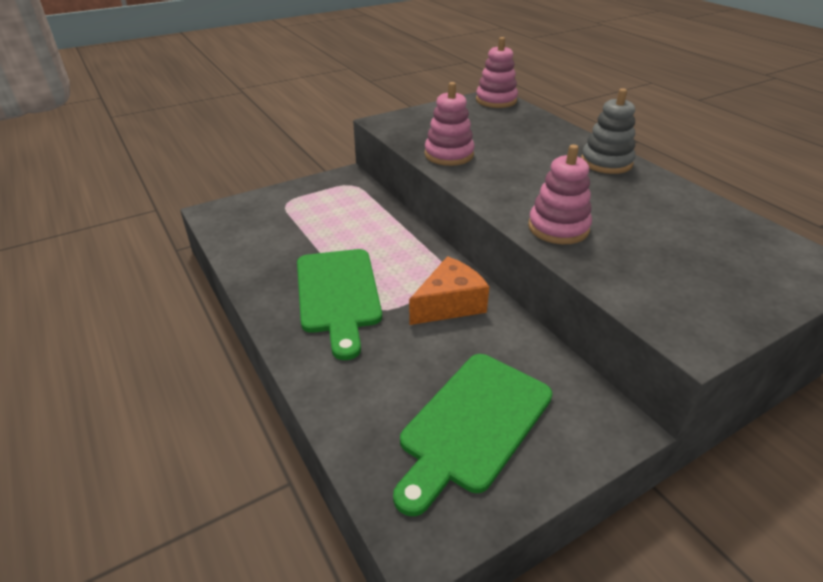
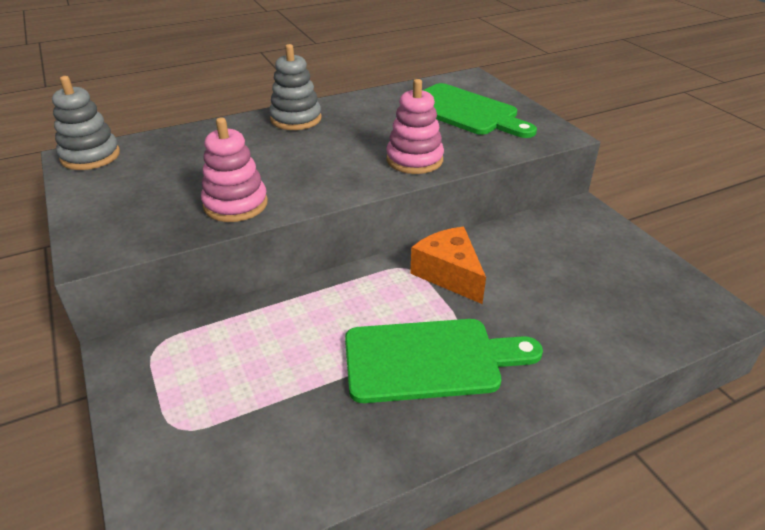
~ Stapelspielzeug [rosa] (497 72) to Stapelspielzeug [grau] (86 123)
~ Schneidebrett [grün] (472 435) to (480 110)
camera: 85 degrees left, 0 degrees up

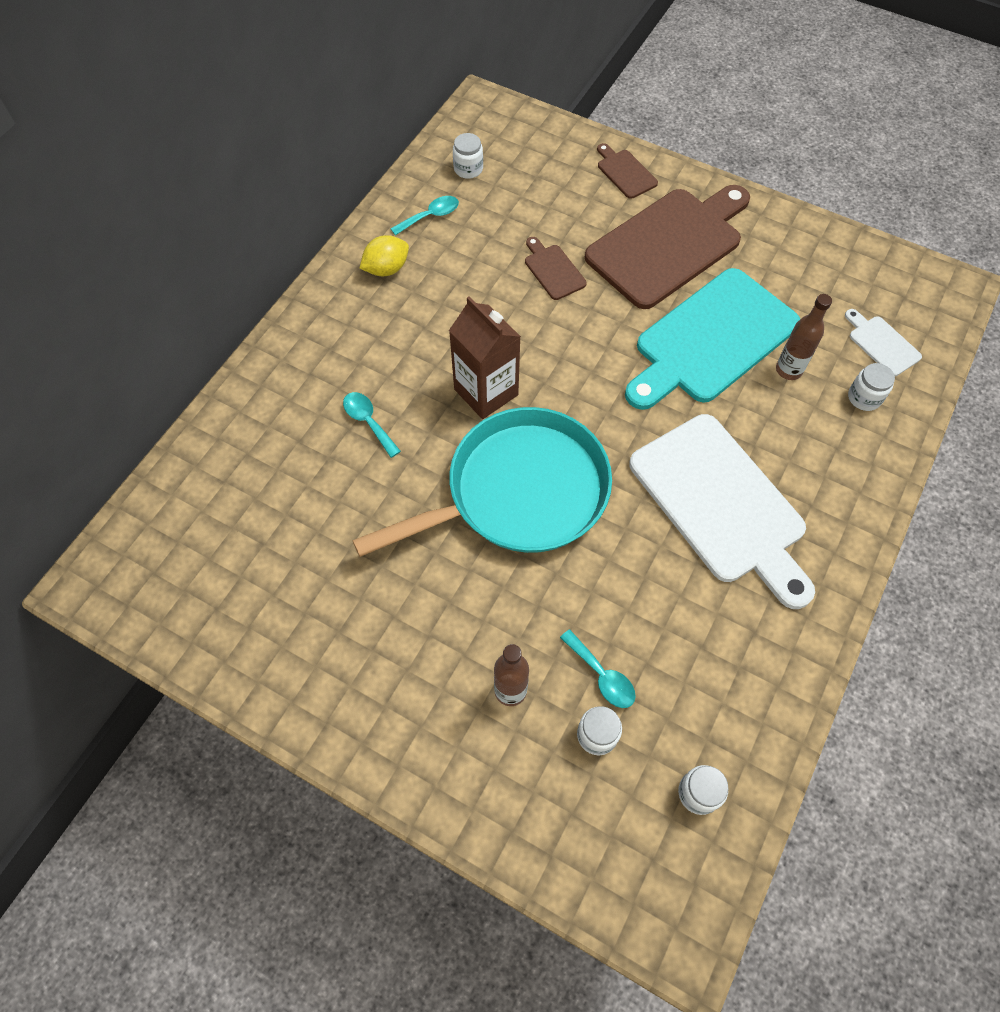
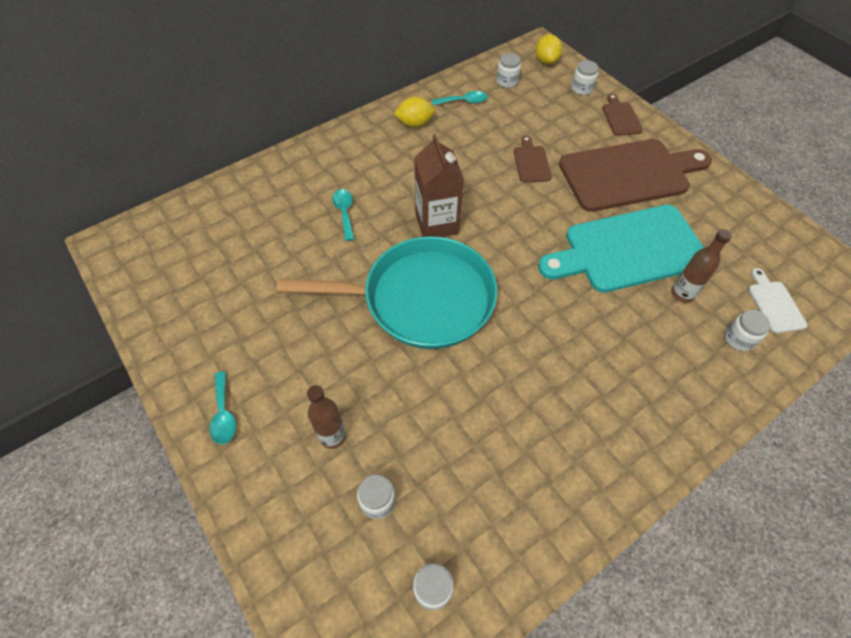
- Schneidebrett [weiß] (722 511)
~ Löffel [türkis] (598 668) to (223 407)
+ Zitrone [gelb] (548 49)
+ Einmachglas [weiß] (584 77)
camera: 25 degrees right, 5 degrees down

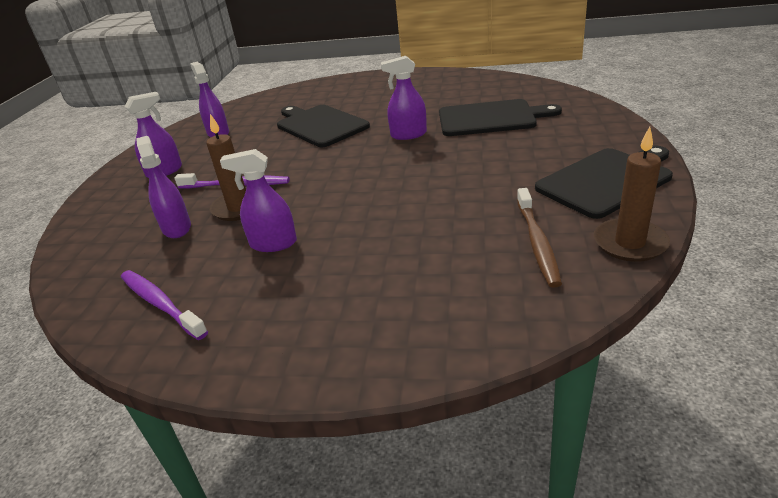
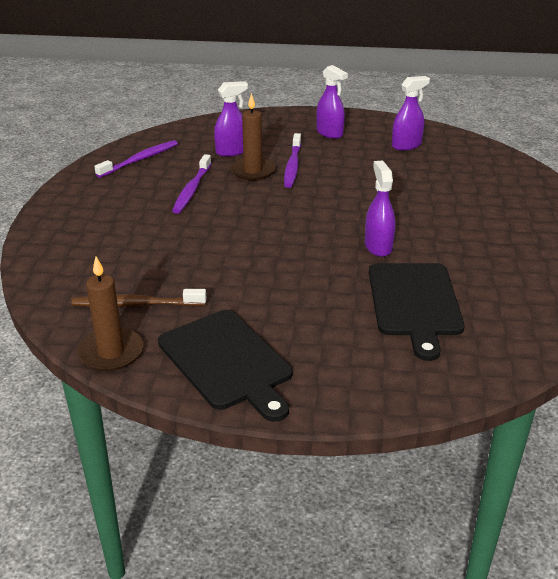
- Schneidebrett [schwarz] (323 126)
~ Sprühflasche [lila] (258 200) to Zahnbürste [lila] (191 184)
camera: 85 degrees right, 0 degrees up

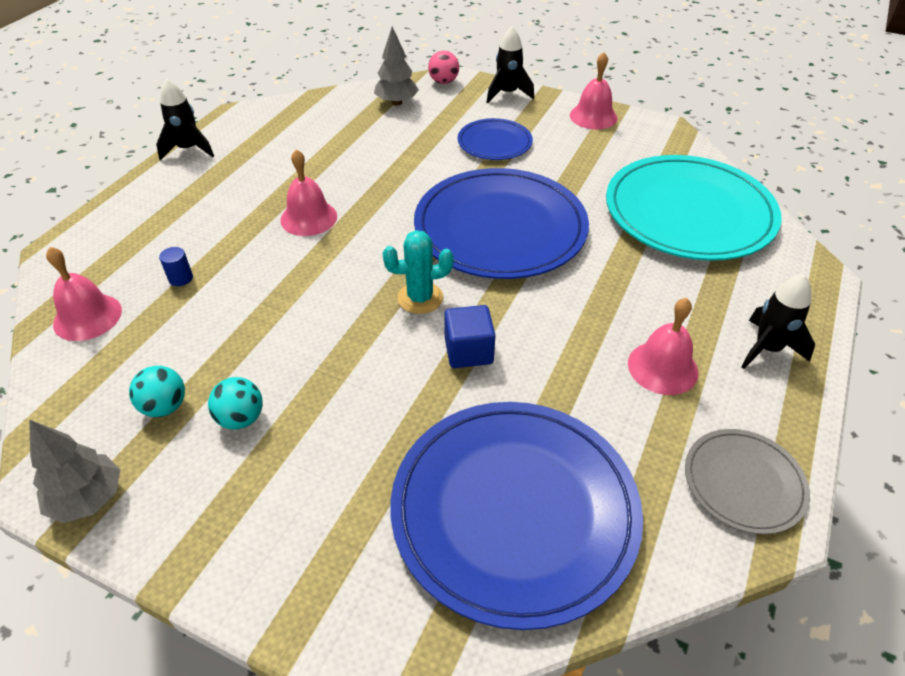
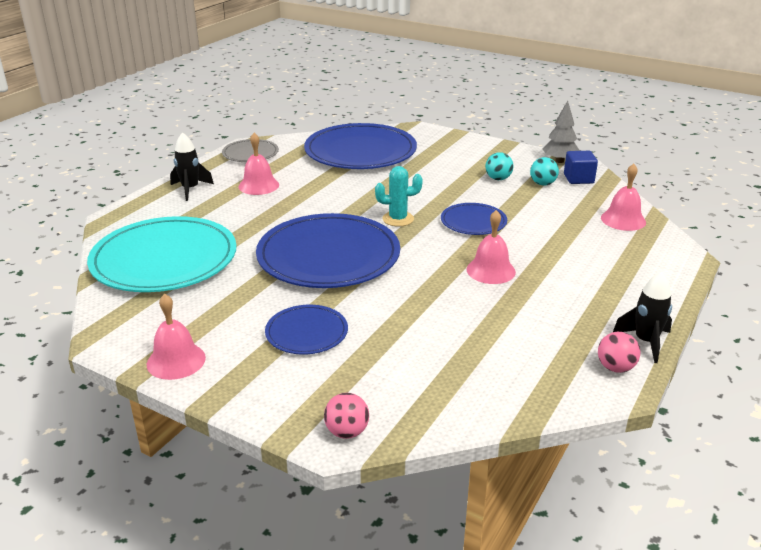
- Baum [grau] (396 66)
- Rakete [schwarz] (510 64)
- Vollzylinder [blau] (176 266)
~ Kubus [blau] (470 336) to (581 167)
+ Teller [blau] (474 219)
+ Ball [rosa] (619 352)
camera: 175 degrees left, 15 degrees down

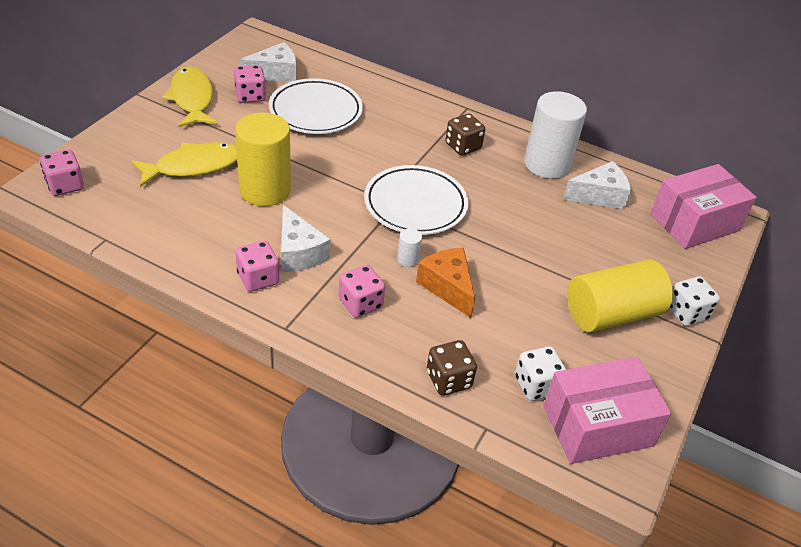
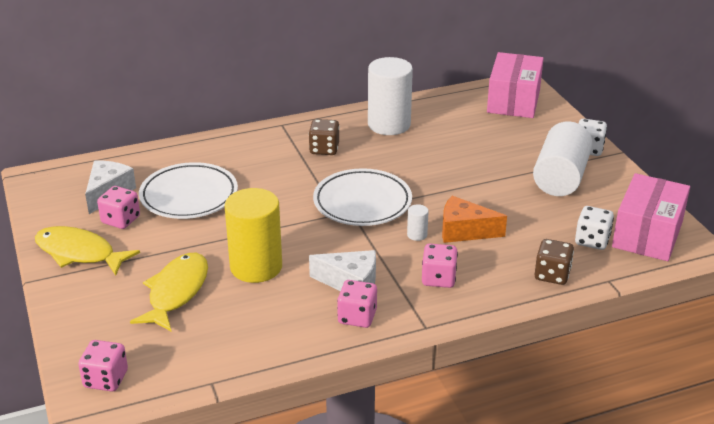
- Käse [weiß] (597 185)
~ Vollzylinder [gelb] (620 296) to Vollzylinder [weiß] (563 158)
camera: 45 degrees left, 10 degrees down

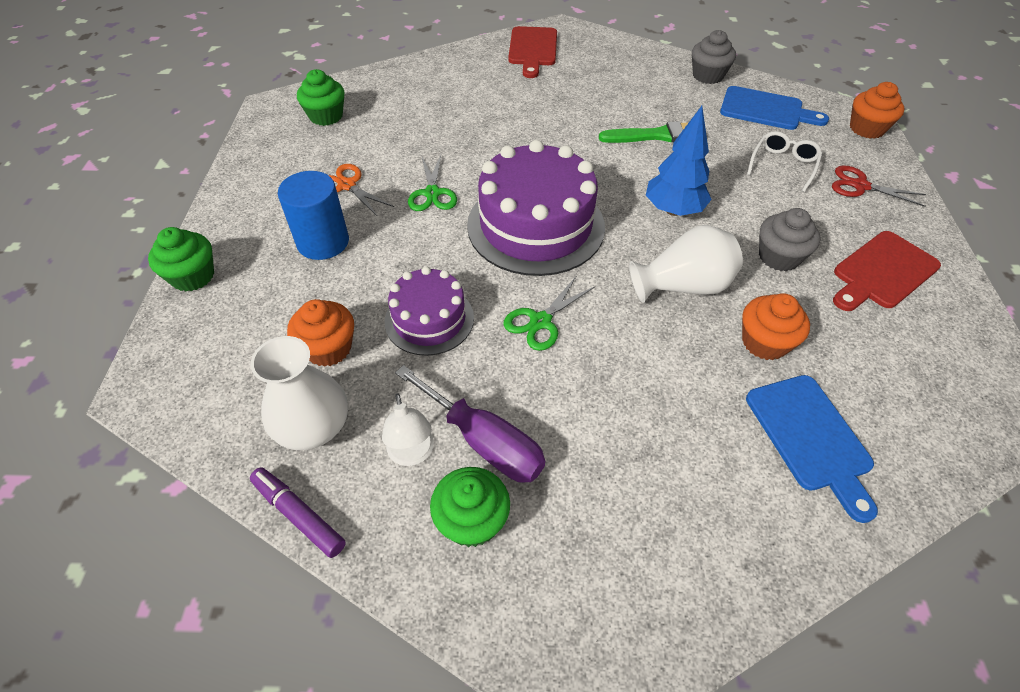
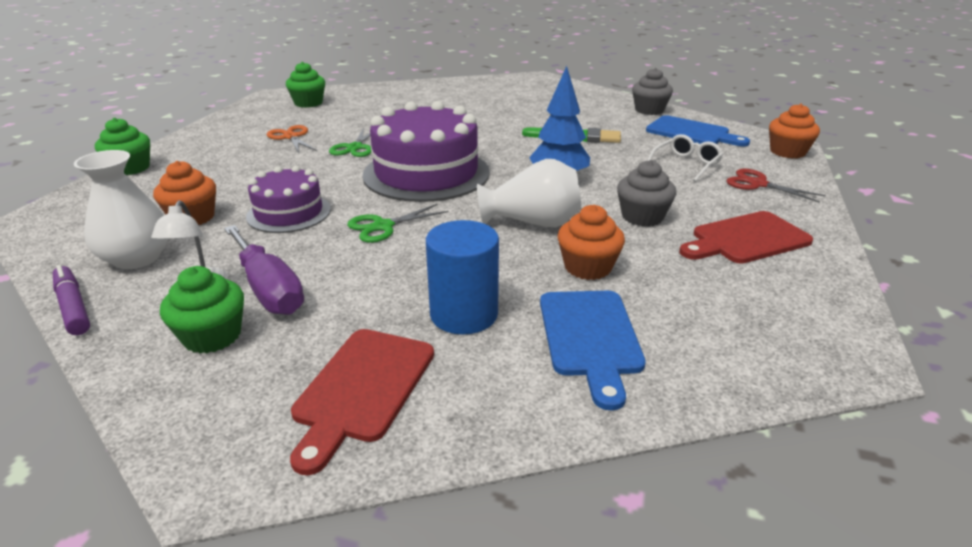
~ Schneidebrett [rot] (532 52) to (362 402)
~ Vollzylinder [blau] (313 215) to (462 277)
camera: 15 degrees right, 20 degrees down

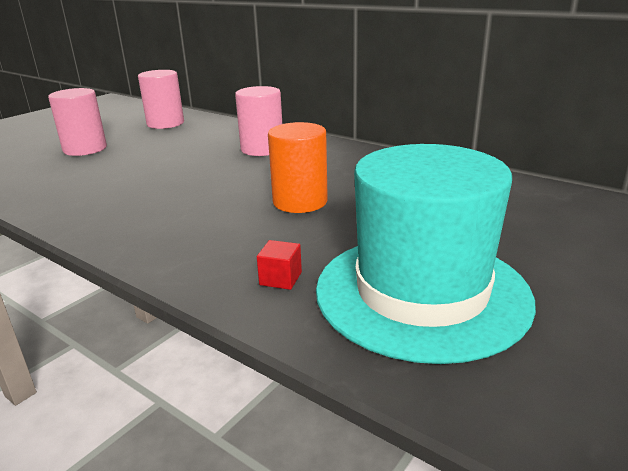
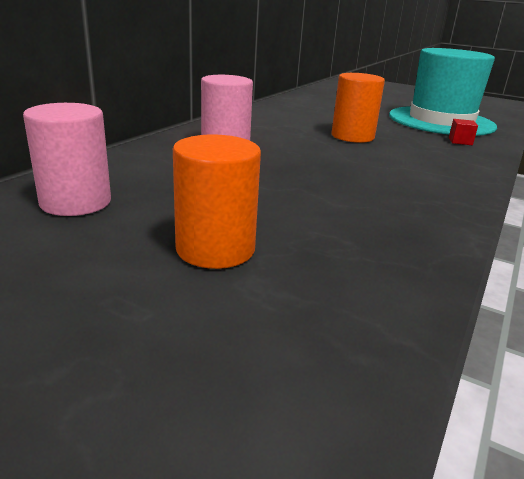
~ Vollzylinder [rosa] (77 122) to Vollzylinder [orange] (217 202)
camera: 100 degrees left, 0 degrees up

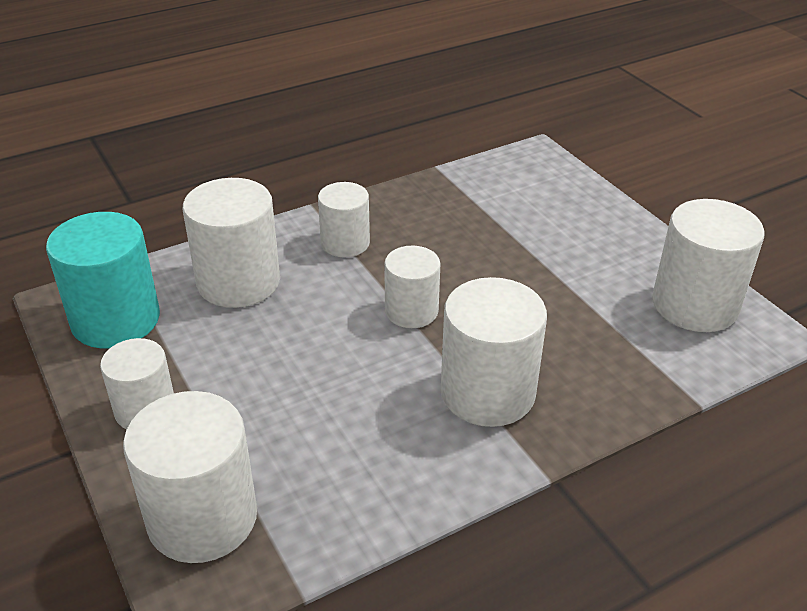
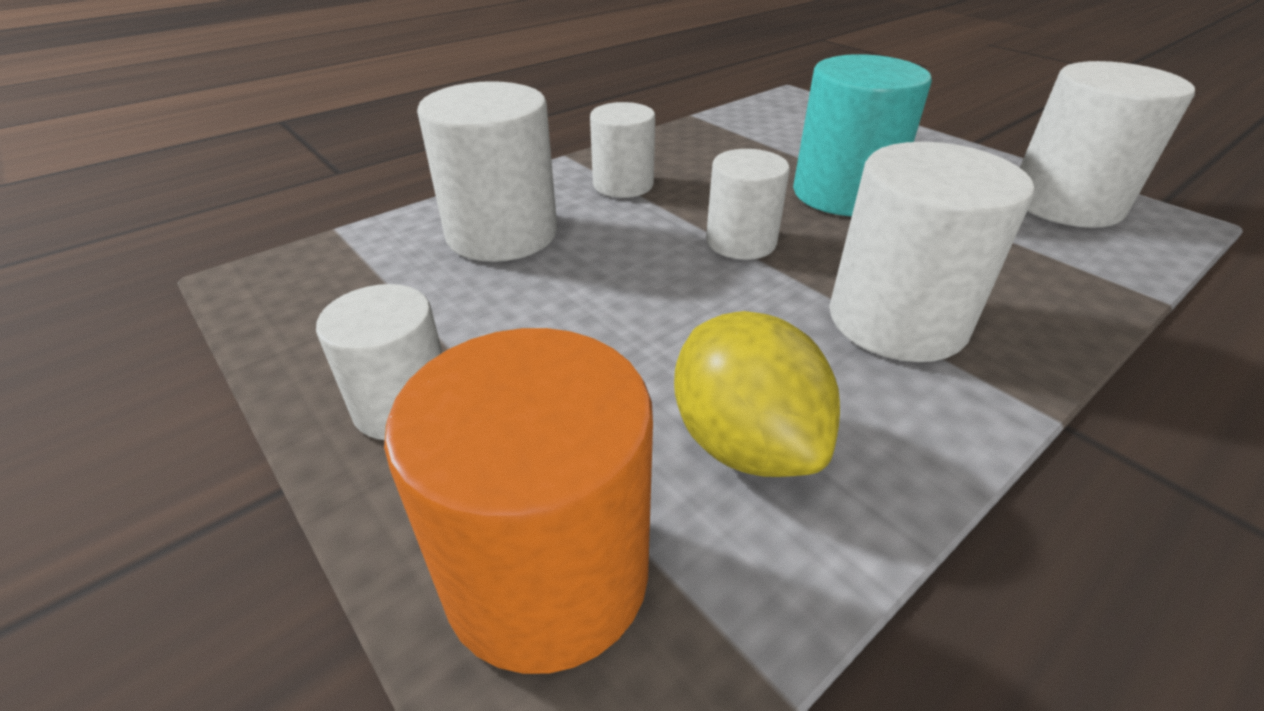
~ Vollzylinder [türkis] (103 280) to (862 135)
~ Vollzylinder [weiß] (190 477) to Vollzylinder [orange] (518 501)
+ Zitrone [gelb] (757 394)
camera: 10 degrees left, 0 degrees up

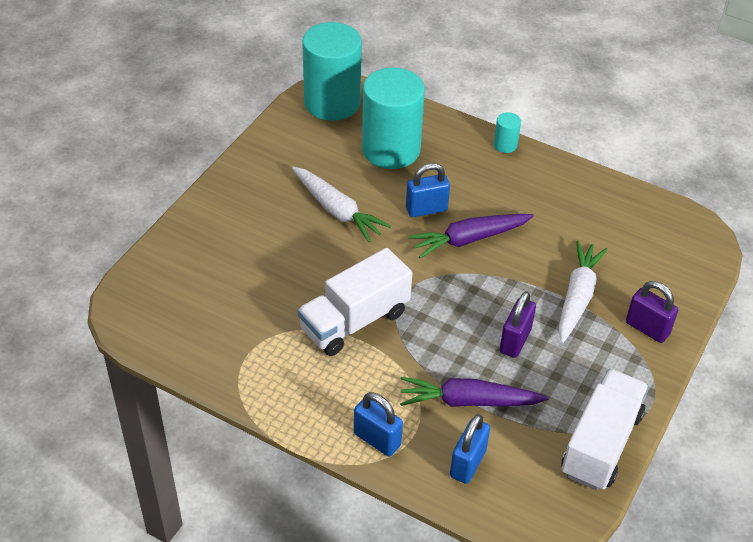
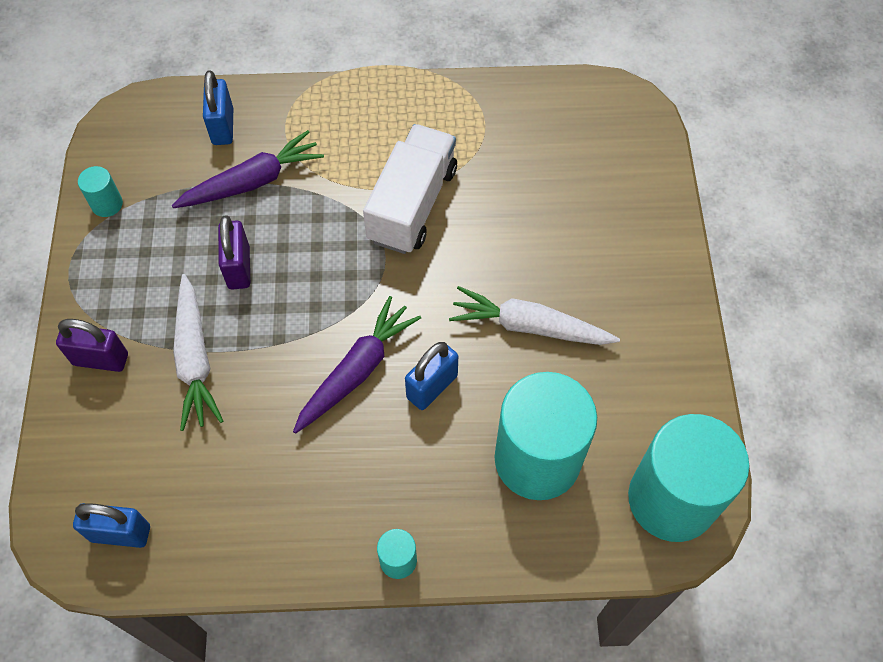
~ Lastwagen [weiß] (605 429) to Vollzylinder [türkis] (100 191)
~ Vorhängeschloss [blau] (378 424) to (111 525)
camera: 150 degrees right, 15 degrees up

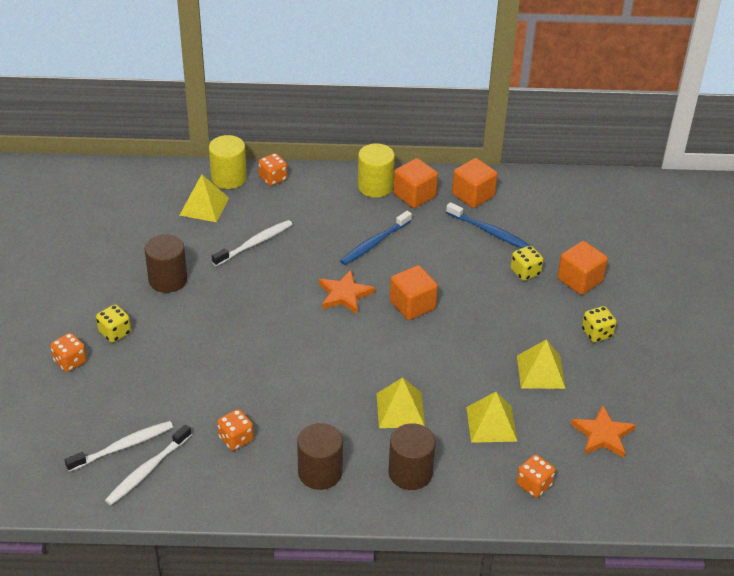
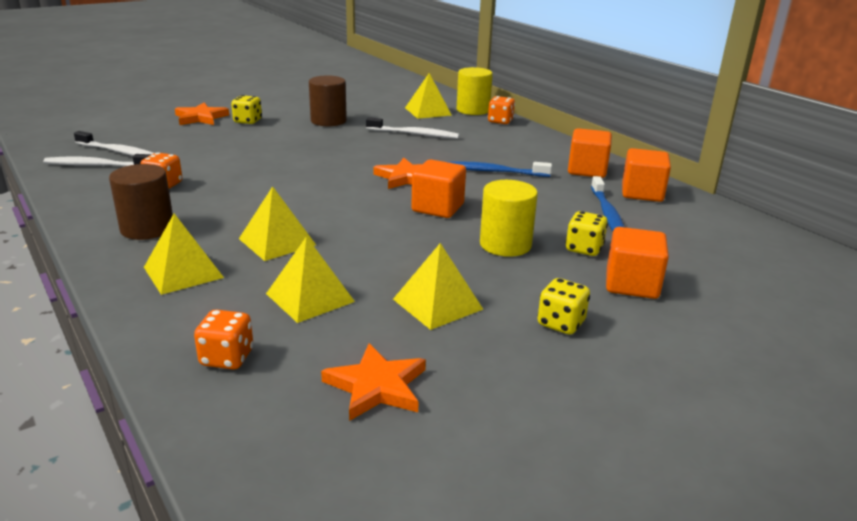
~ Vollzylinder [gelb] (376 170) to (509 218)
~ Spielwürfel [orange] (68 352) to Stern [orange] (202 113)
~ Vollzylinder [braun] (412 456) to Pyramide [gelb] (184 254)
camera: 55 degrees right, 15 degrees down

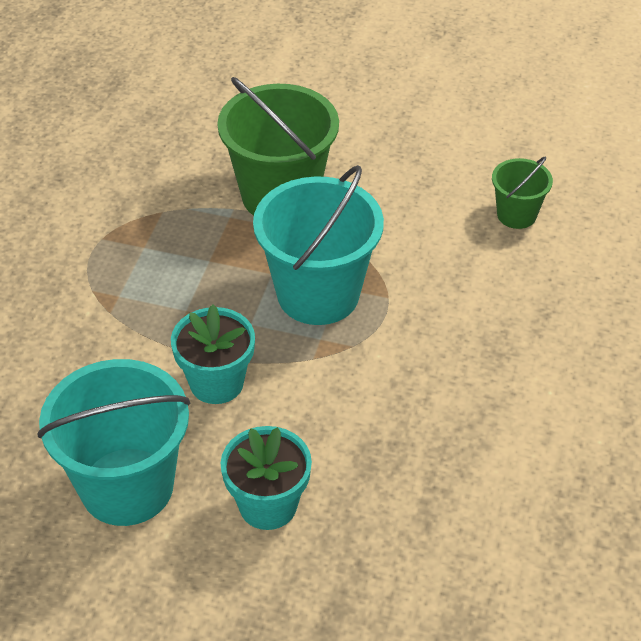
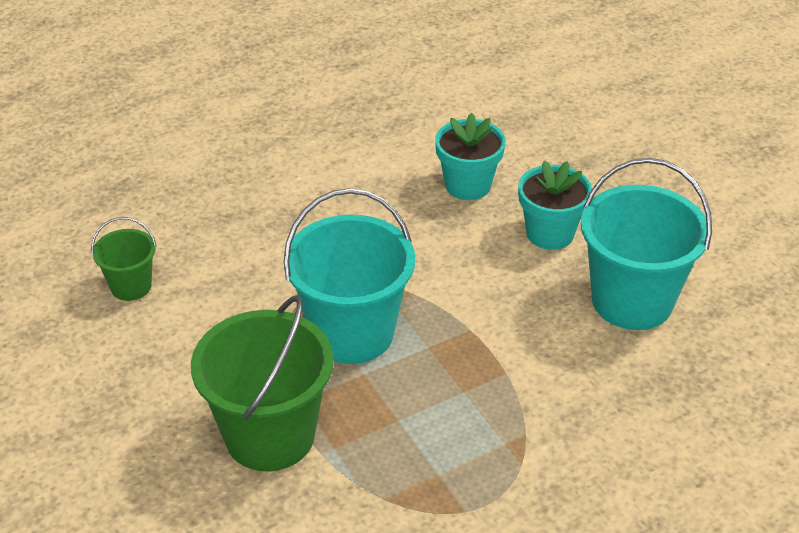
~ Blumentopf [türkis] (213 354) to (470 156)
camera: 135 degrees left, 5 degrees down

